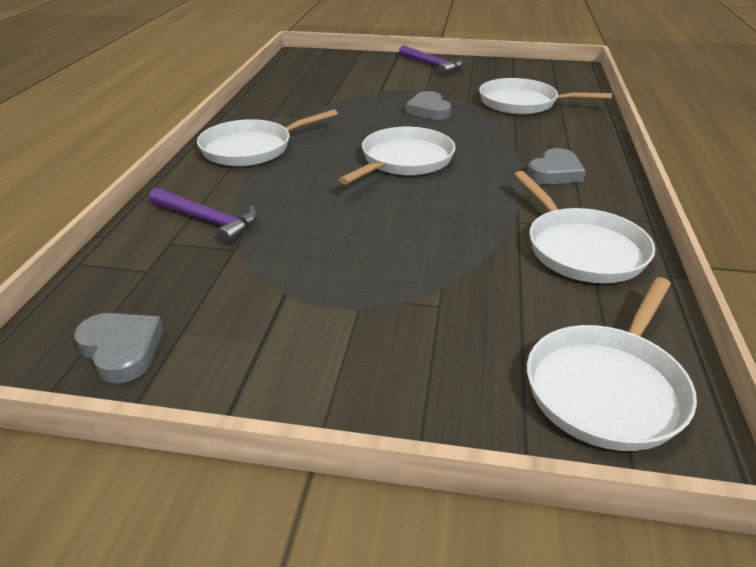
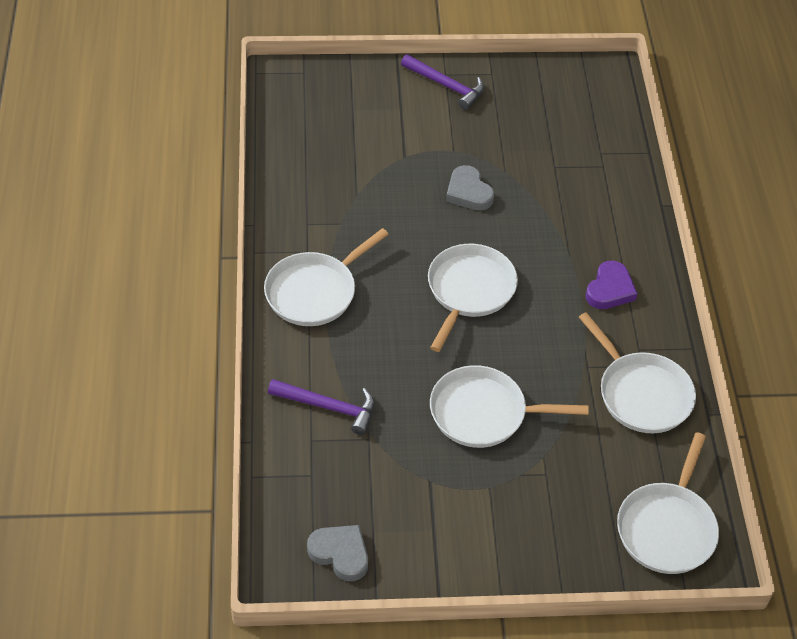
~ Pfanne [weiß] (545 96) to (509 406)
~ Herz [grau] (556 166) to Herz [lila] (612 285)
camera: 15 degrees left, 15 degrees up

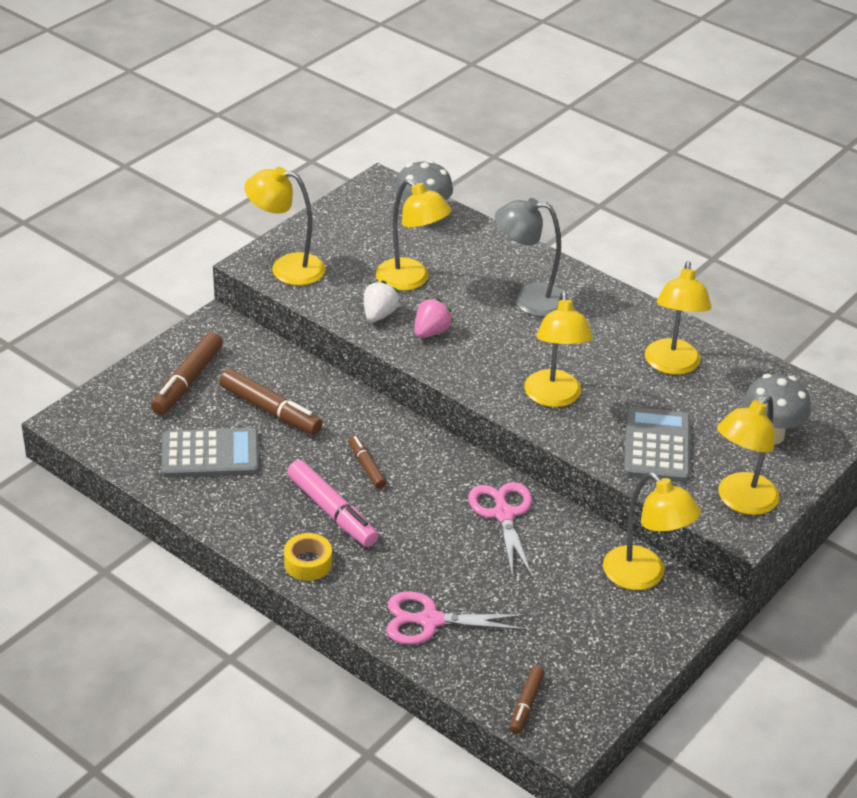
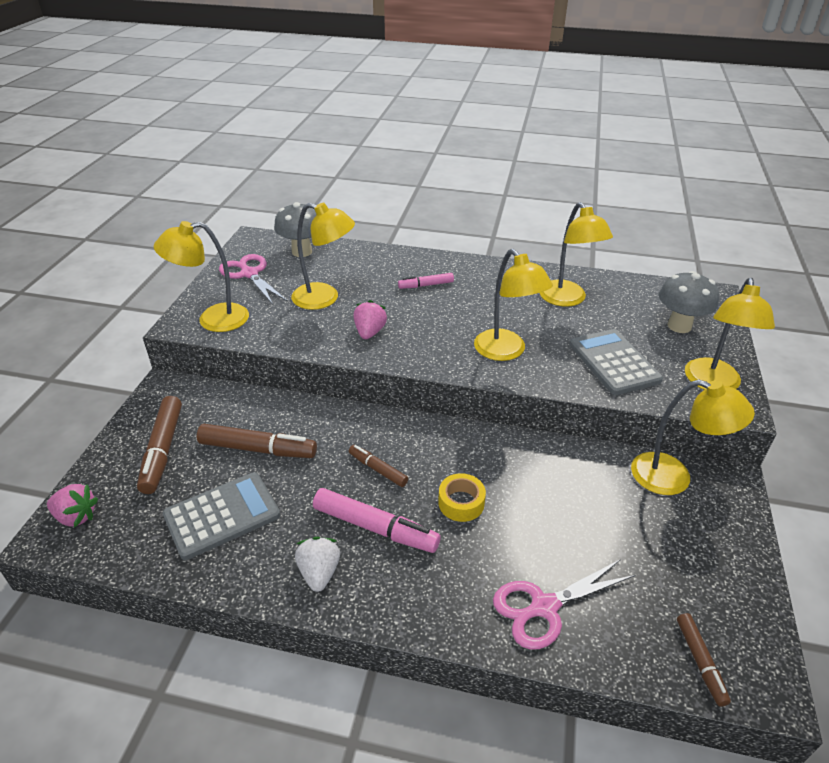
~ Lampe [grau] (531 257) to Filzstift [rosa] (426 281)
~ Erdbeere [weiß] (382 301) to (317 564)
~ Schere [rosa] (500 530) to (253 279)
~ Klebeband [gelb] (308 557) to (462 497)
+ Erdbeere [rosa] (72 505)
camera: 25 degrees left, 0 degrees up

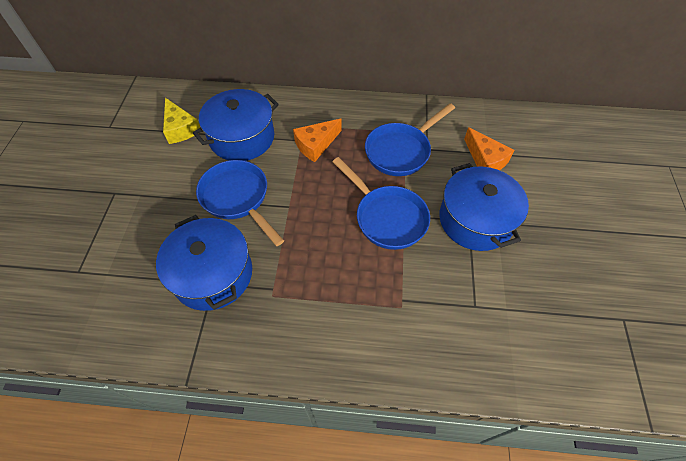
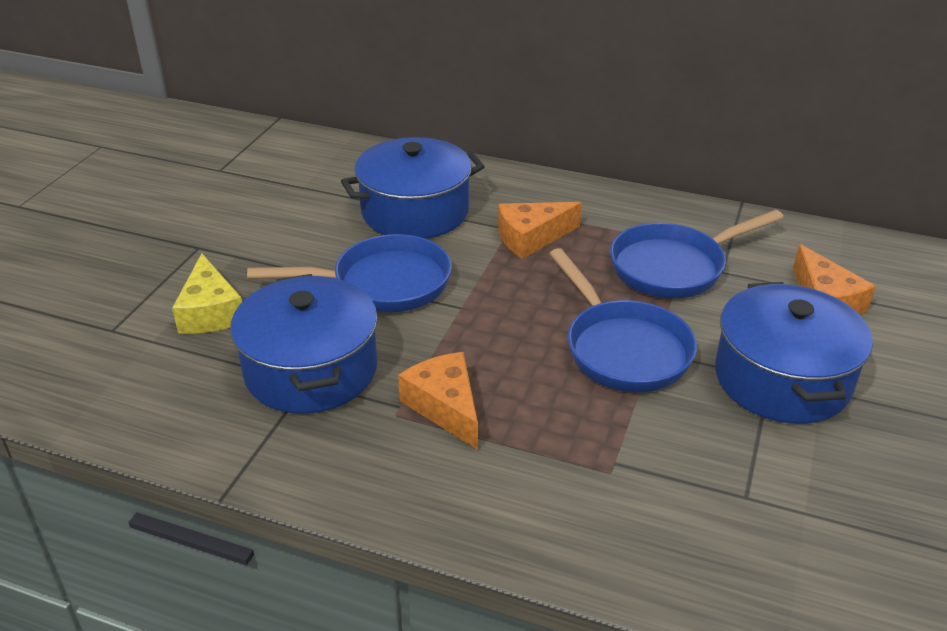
~ Käse [gelb] (181 121) to (207 293)
~ Pfanne [blau] (240 203) = (349 273) 105 degrees clockwise
+ Käse [orange] (438 401)
camera: 15 degrees right, 20 degrees down

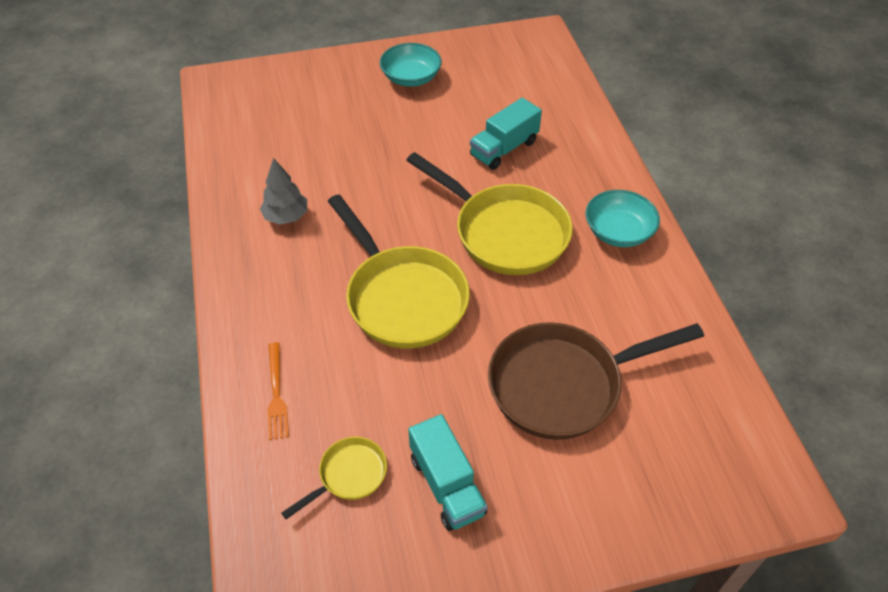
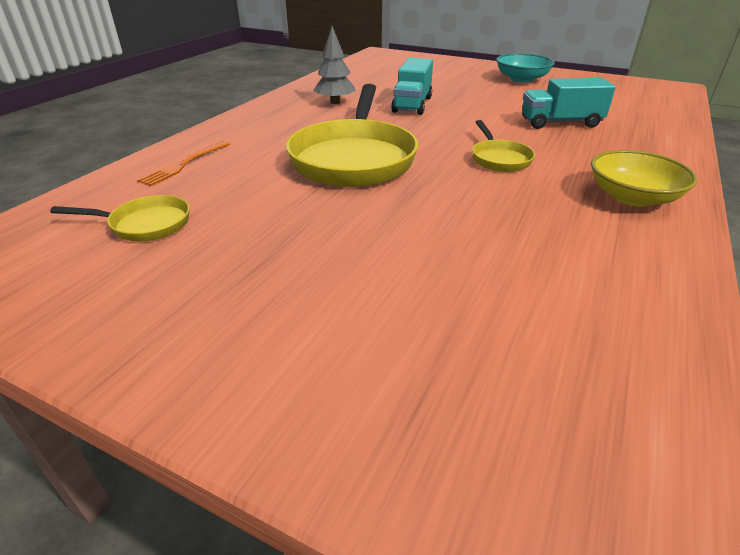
~ Pfanne [gelb] (489 213) = (503 146) x0.48
~ Schüssel [türkis] (623 218) to Schüssel [gelb] (644 178)
- Pfanne [braun] (596 381)
~ Lastwagen [türkis] (448 472) to (412 86)
camera: 40 degrees right, 15 degrees down

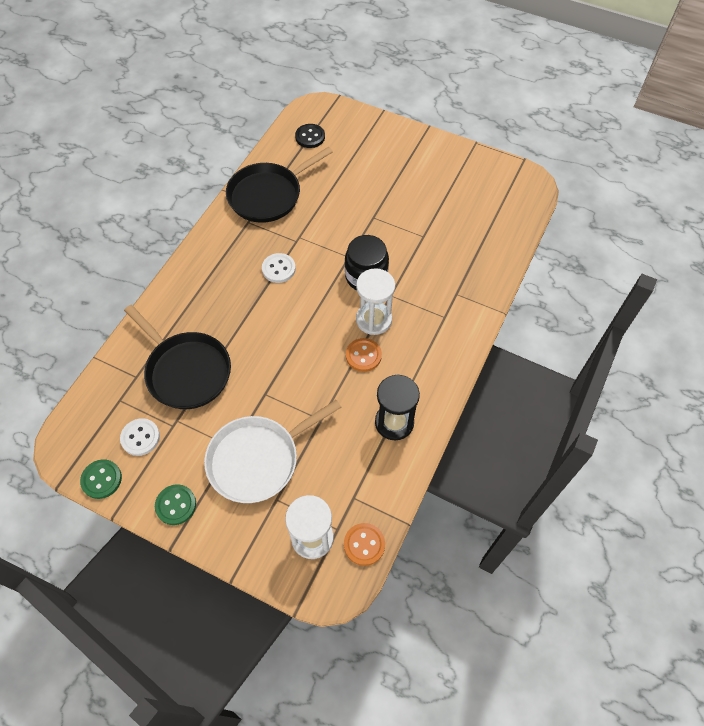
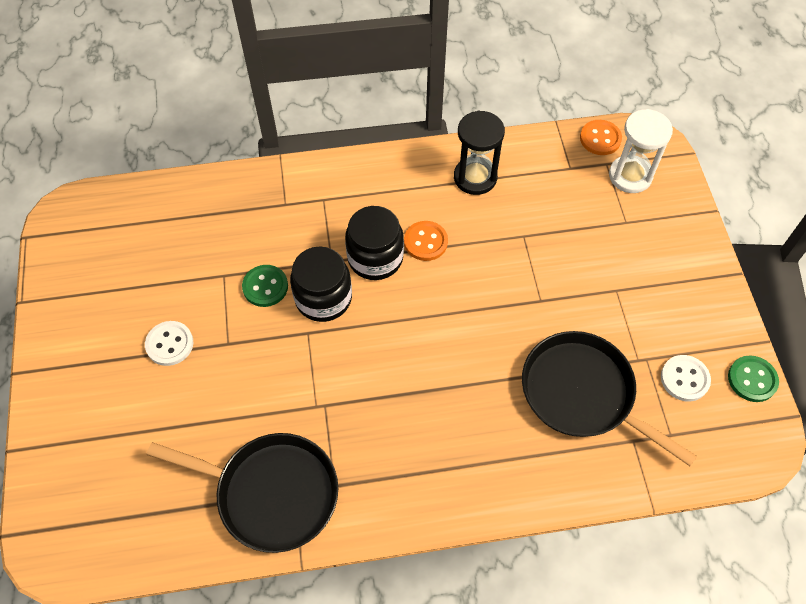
- Knopf [schwarz] (310 136)
~ Knopf [weiß] (279 268) to (169 343)
~ Sanduhr [weiß] (375 301) to Einmachglas [schwarz] (374 243)
~ Pfanne [schwarz] (177 357) = (609 398) 60 degrees counterclockwise
- Pfanne [weiß] (272 451)
~ Knopf [grün] (175 504) to (265 286)
camera: 125 degrees left, 0 degrees up

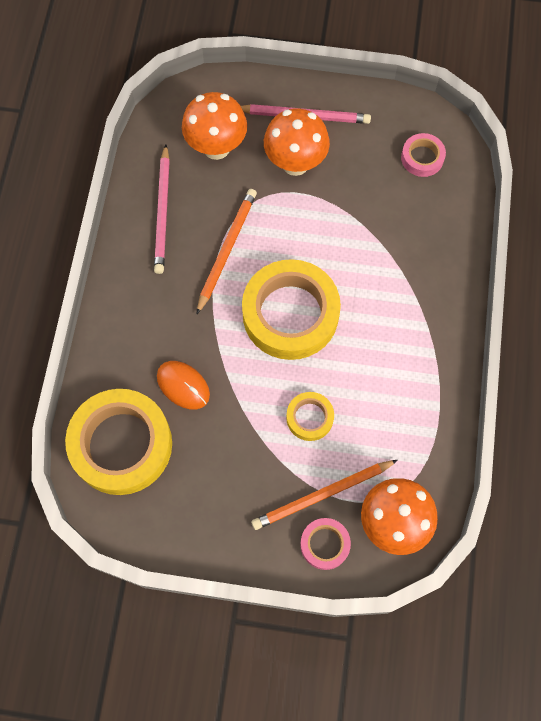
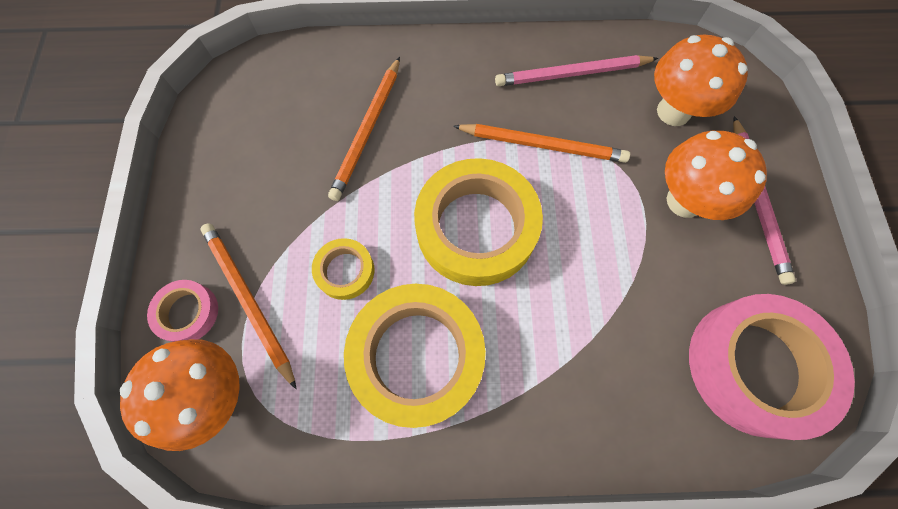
~ Klebeband [rosa] (423 155) = (772 367) x2.12
~ Computermaus [orange] (183 385) to Bleistift [orange] (364 129)
~ Klebeband [gelb] (118 442) to (415 356)
camera: 80 degrees right, 0 degrees up

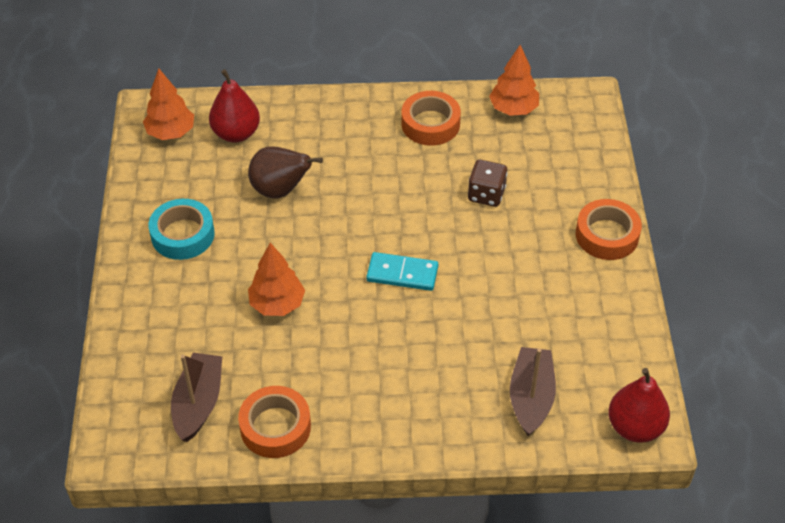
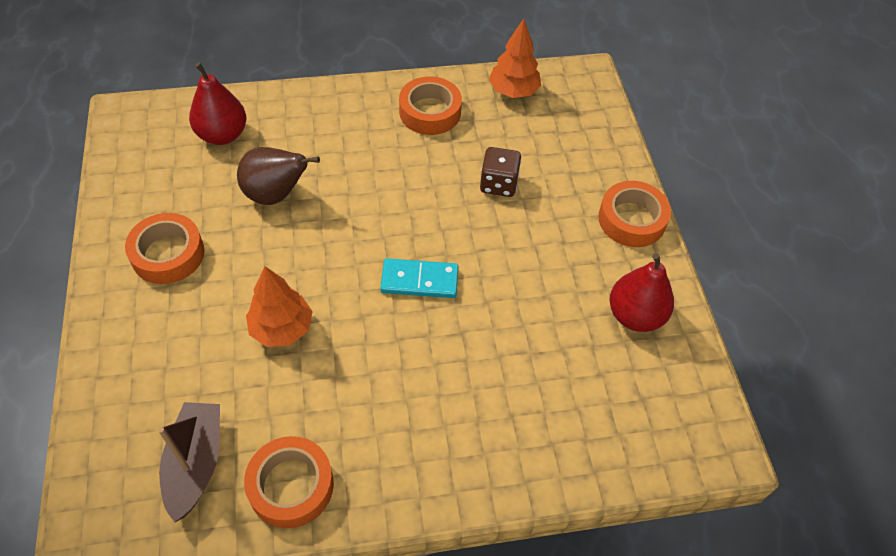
- Baum [orange] (168 104)
~ Klebeband [türkis] (181 229) to Klebeband [orange] (165 248)
- Boot [braun] (533 391)
~ Birne [rot] (639 405) to (642 292)
camera: 10 degrees left, 5 degrees up

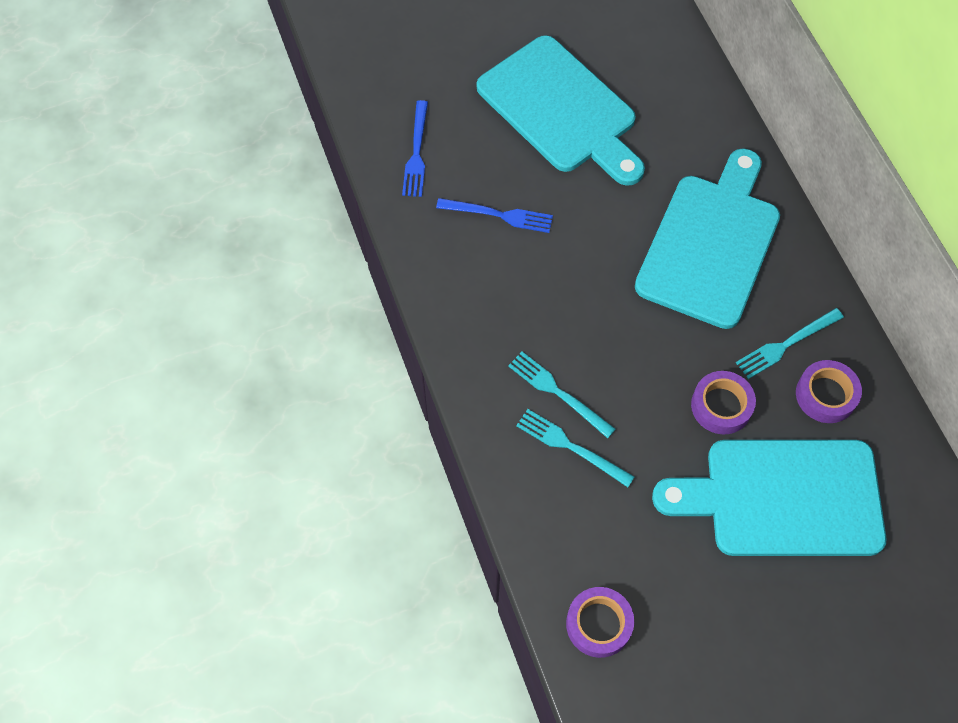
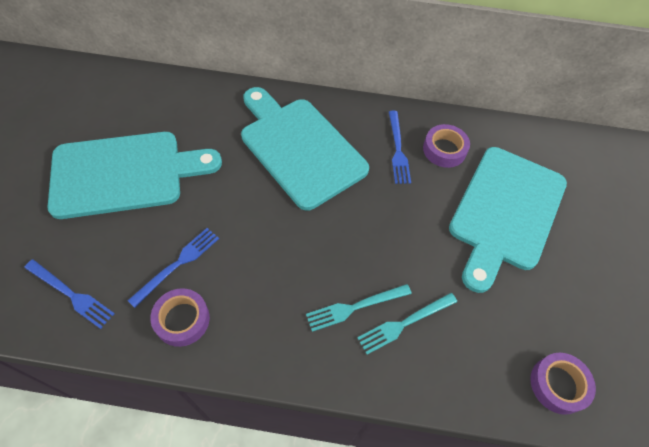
~ Gabel [türkis] (790 343) to Gabel [blau] (400 147)
~ Klebeband [lila] (723 402) to (180 317)
camera: 65 degrees left, 5 degrees down

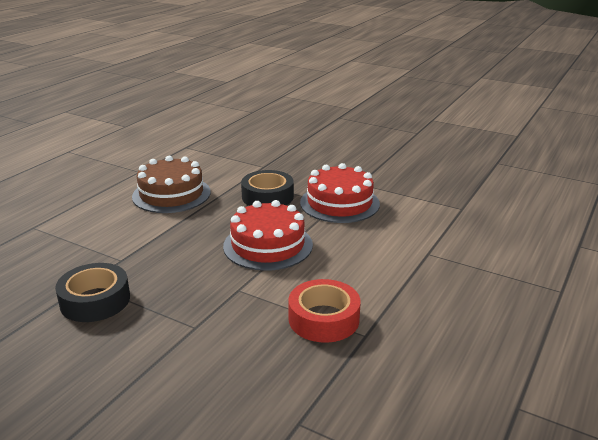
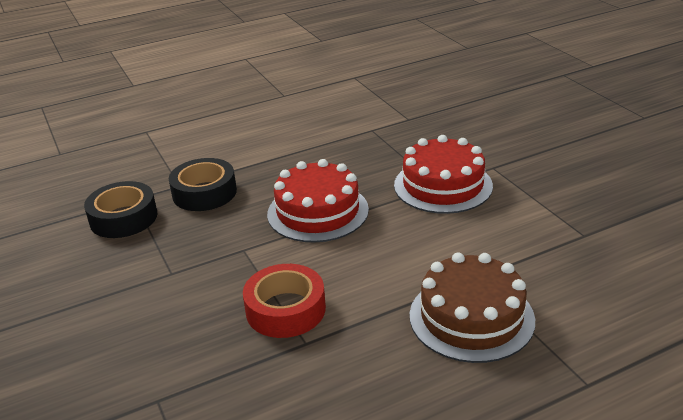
~ Kuchen [braun] (171 184) to (472 307)
~ Klebeband [schwarz] (267 188) to (203 184)
camera: 35 degrees right, 5 degrees up

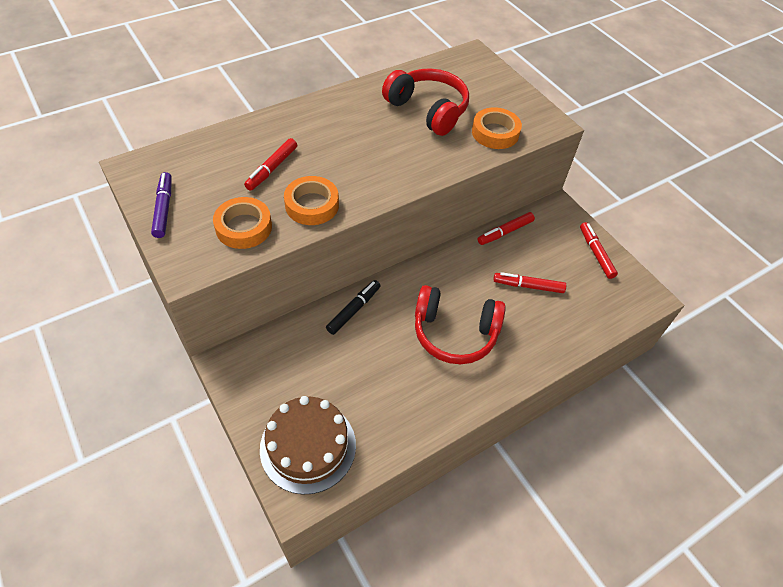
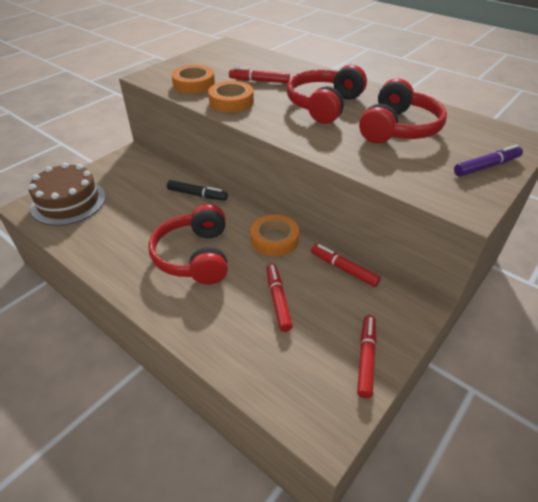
~ Klebeband [orange] (497 128) to (275 236)
~ Filzstift [lila] (161 205) to (488 160)
~ Filzstift [rot] (599 250) = (366 356) 45 degrees counterclockwise
+ Kopfhörer [rot] (327 94)
camera: 75 degrees right, 10 degrees down

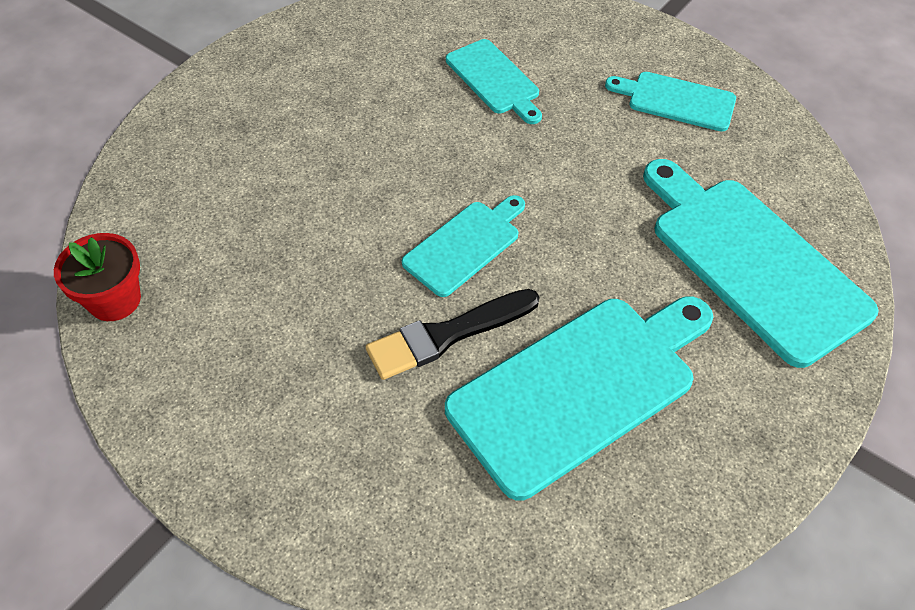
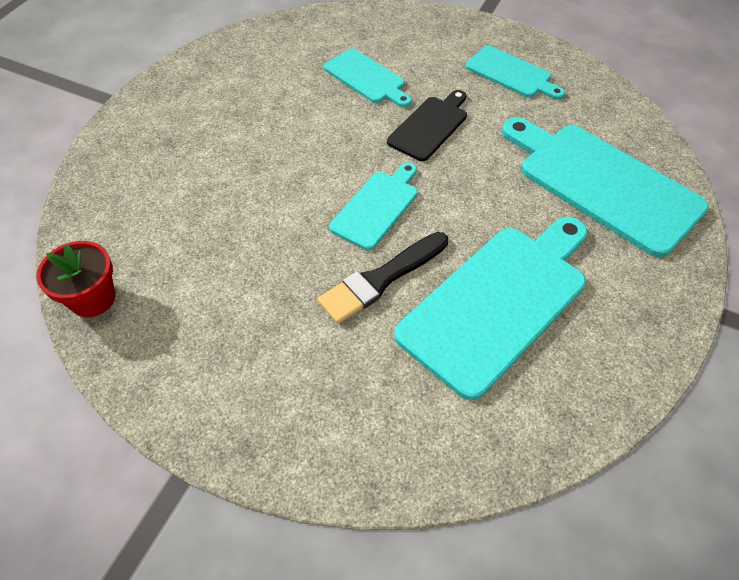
~ Schneidebrett [türkis] (670 102) = (515 73) 150 degrees counterclockwise
+ Schneidebrett [schwarz] (427 125)
camera: 10 degrees left, 0 degrees up

